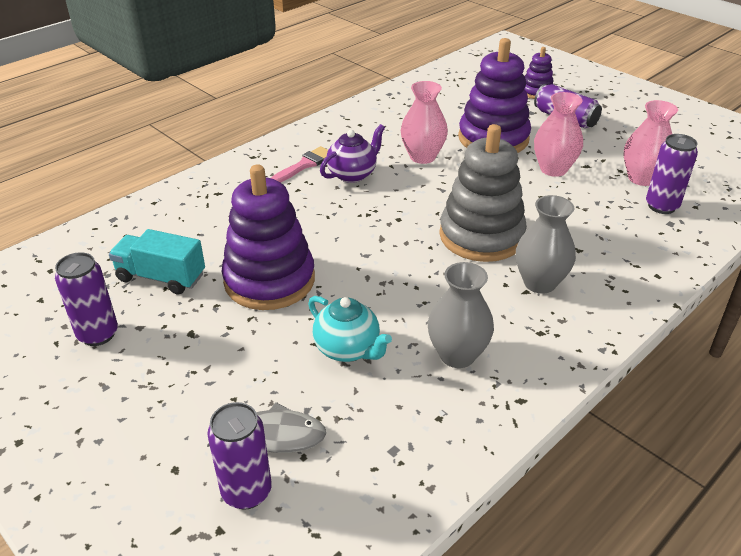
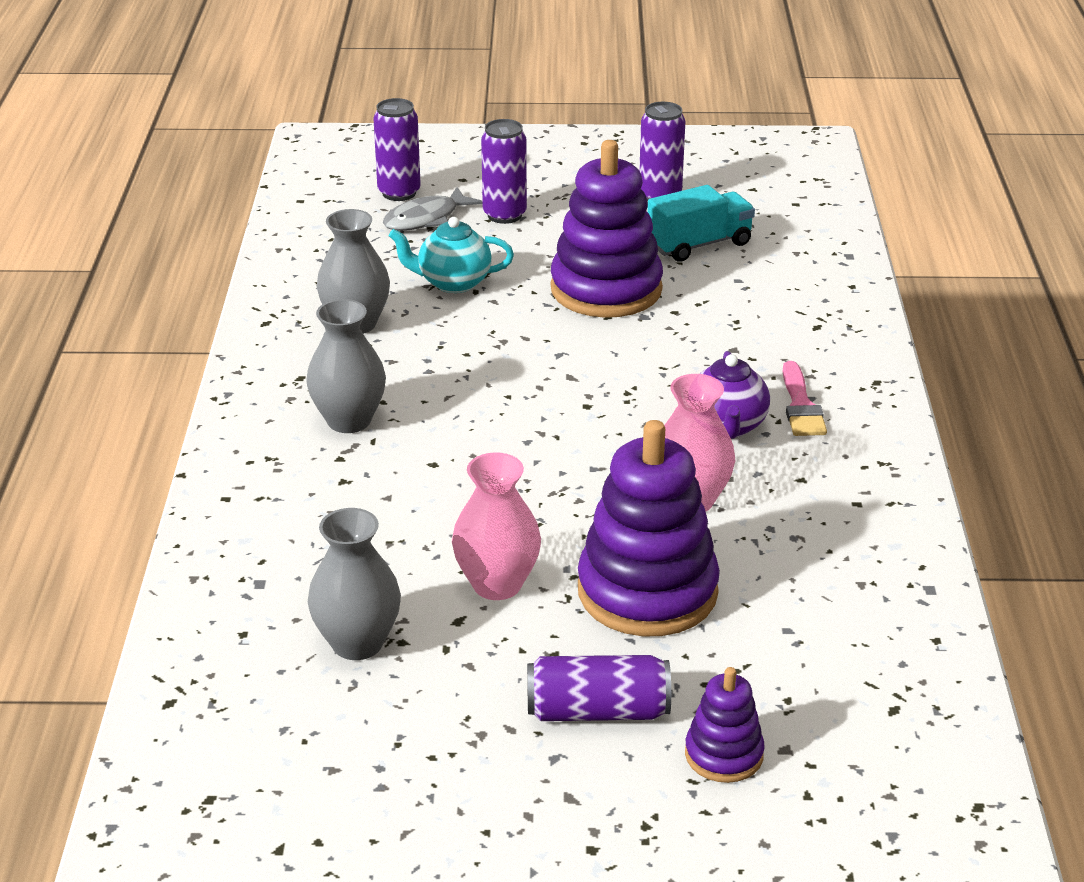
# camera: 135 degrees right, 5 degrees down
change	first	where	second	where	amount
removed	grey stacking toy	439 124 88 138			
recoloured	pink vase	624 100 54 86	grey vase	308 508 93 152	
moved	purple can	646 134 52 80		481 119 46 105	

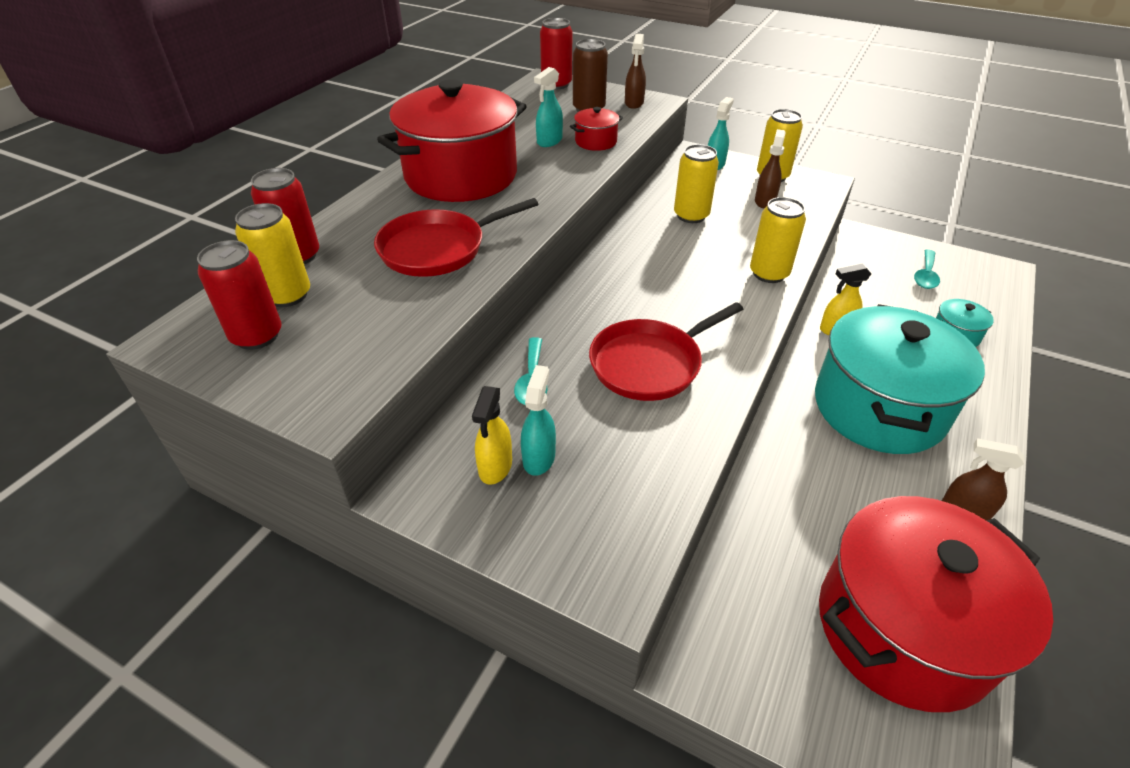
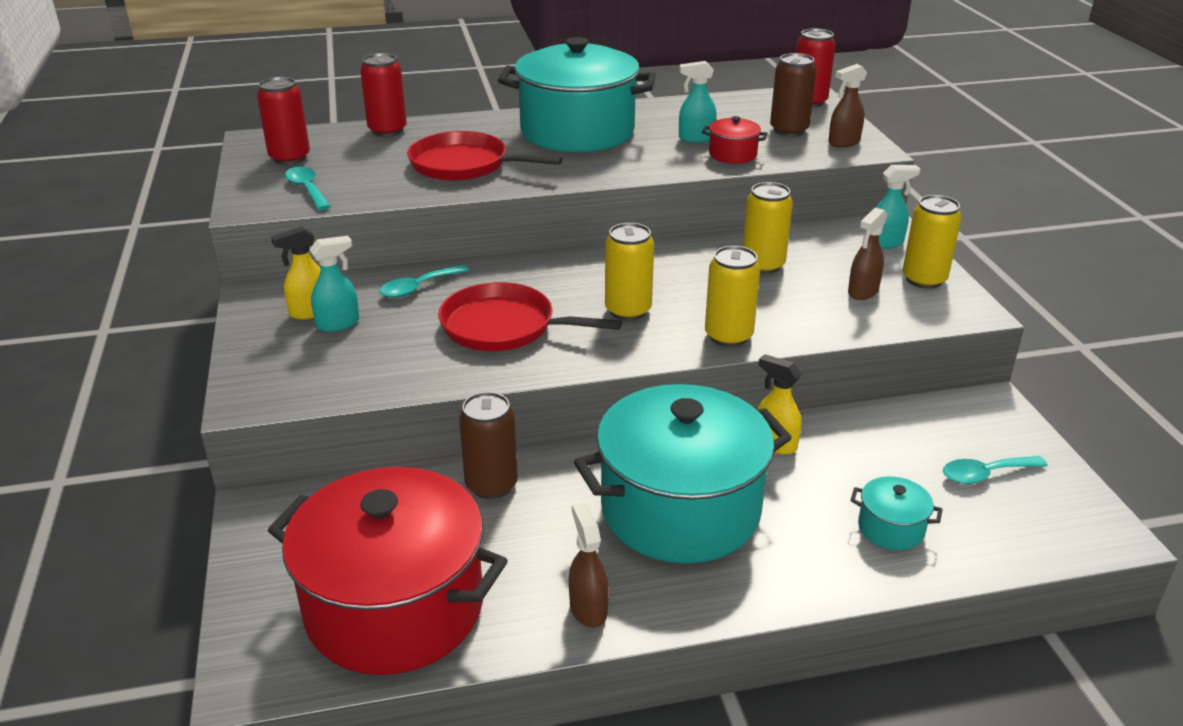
# camera: 50 degrees right, 10 degrees down
change	first	where	second	where	amount
moved	yellow can	235 203 75 104		605 223 49 98	
recoloured	red pot	377 79 150 123	turquoise pot	498 37 158 115	
turned	brown spray bottle	755 129 31 80		848 208 39 92	150 degrees clockwise
added			turquoise spoon	285 167 46 43	
added			brown can	459 392 59 107	

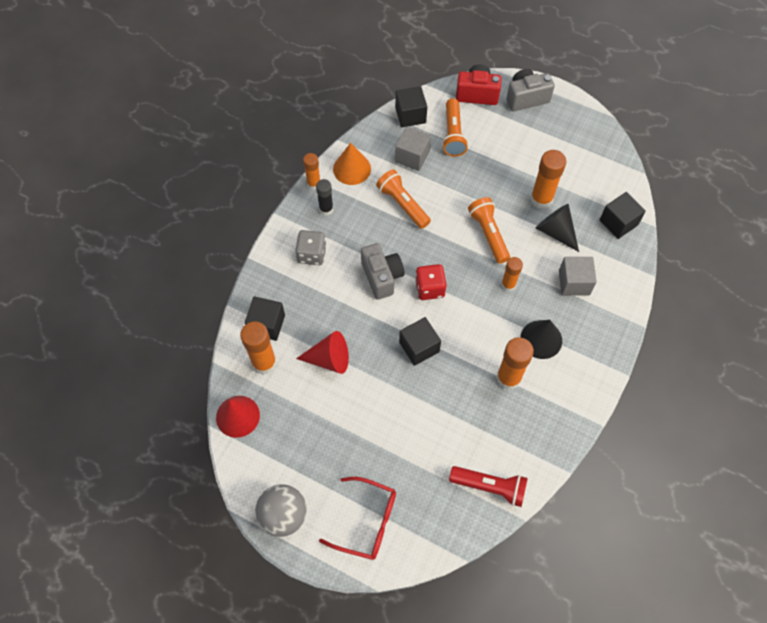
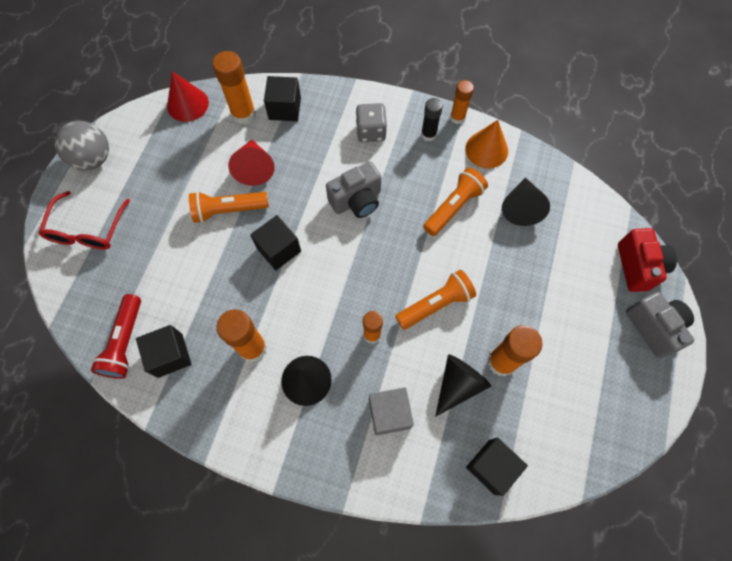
# camera: 80 degrees right, 5 degrees up
change	first	where	second	where	amount
moved	black cube	395 86 32 42		136 325 56 53	
replaced	grey cube	395 126 36 45	black cone	502 177 48 49	
removed	red dice	415 264 32 36			
moved	orange flashlight	442 98 26 59		189 191 80 32	

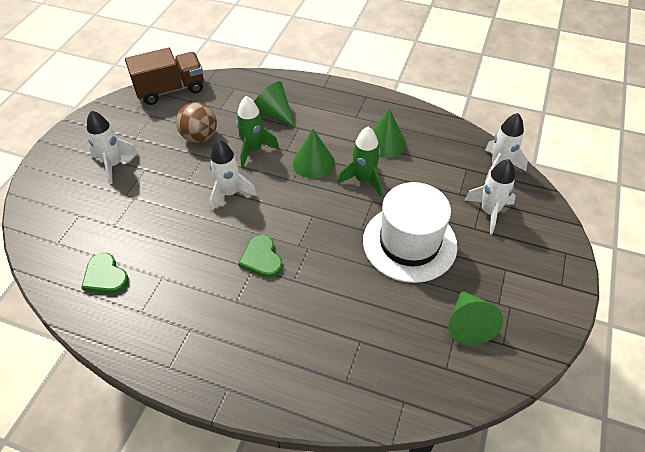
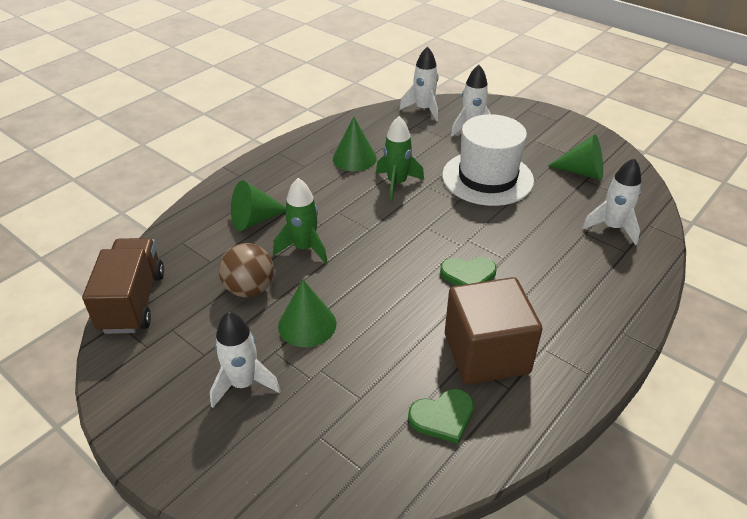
# camera: 70 degrees left, 10 degrees down
change	first	where	second	where	amount
moved	white rocket	209 140 48 70		582 158 59 87	
moved	green cone	293 129 42 50		278 279 58 68	
added			brown cube	445 277 98 108	

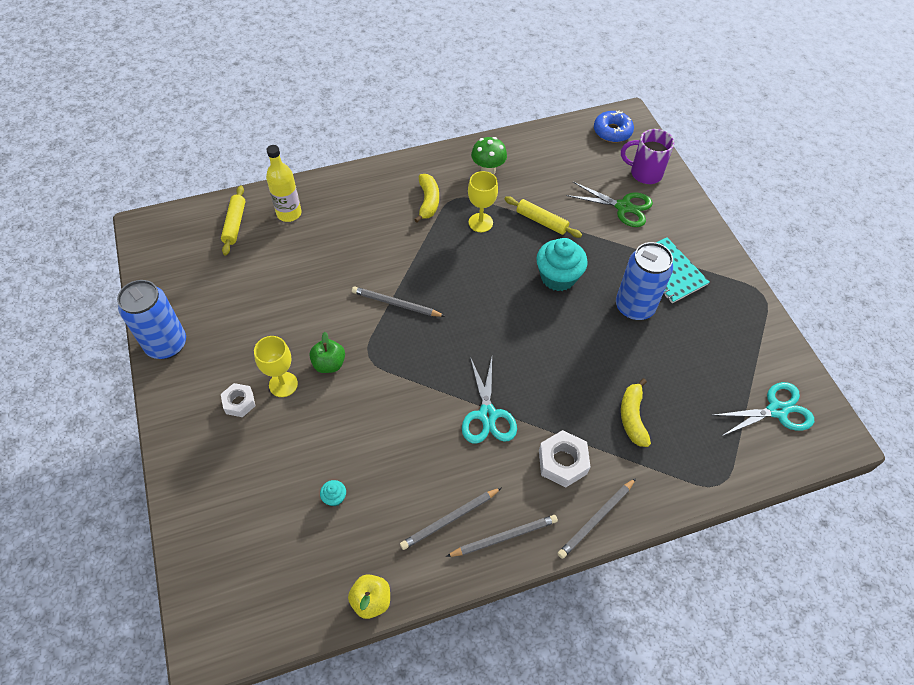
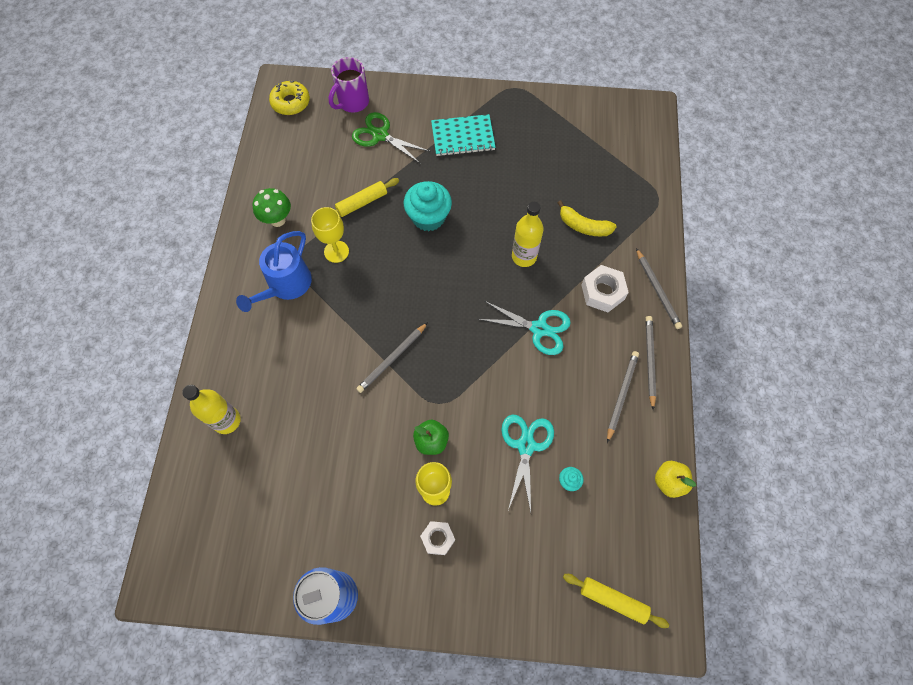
# camera: 65 degrees left, 10 degrees up
change	first	where	second	where	amount
moved	yellow rolling pin	221 185 25 70		563 574 106 54	
turned	grey pencil	400 488 101 62		607 351 32 92	150 degrees counterclockwise
replaced	yellow banana	414 174 25 49	blue watering can	236 231 76 81	
turned	green scissors	567 182 86 45		352 112 79 52	105 degrees counterclockwise
recoloured	blue donut	594 111 40 31	yellow donut	269 80 41 35	
removed	blue can	616 242 57 79			
moved	turquoise scissors	711 382 103 54		501 414 53 98	
added			yellow bottle	512 202 32 65	

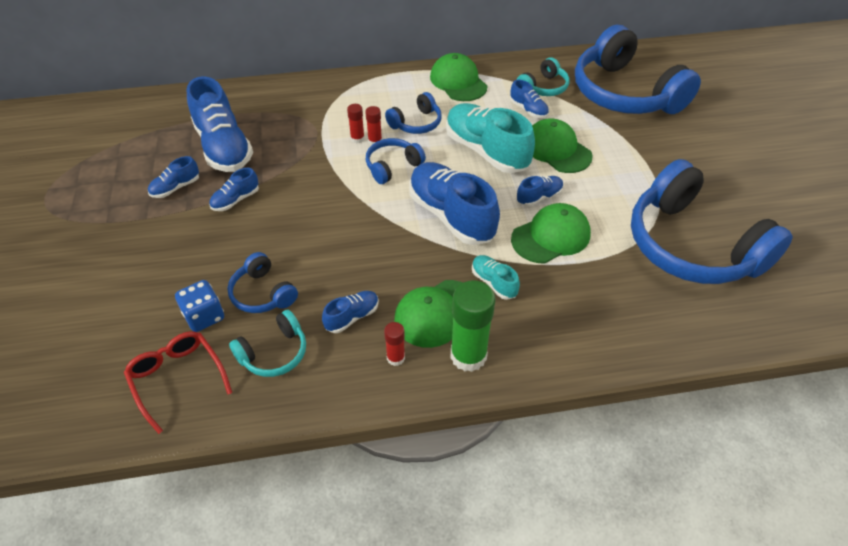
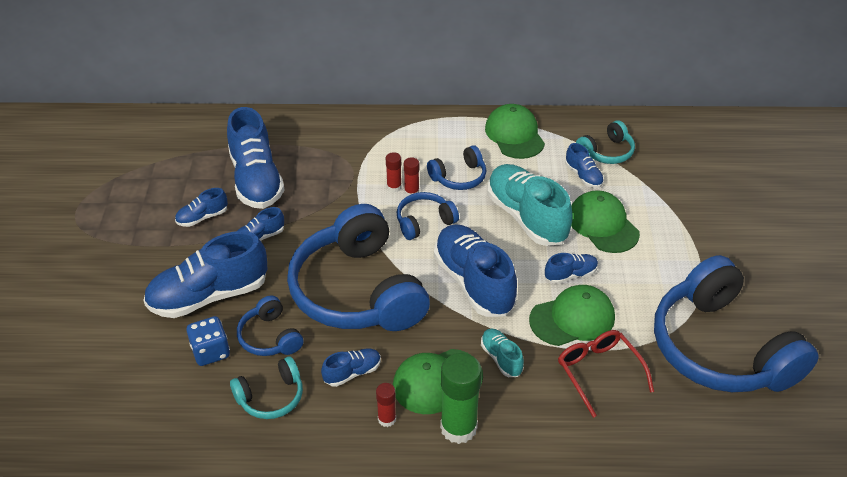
# camera: 10 degrees right, 5 degrees down
change	first	where	second	where	amount
moved	red glasses	124 331 108 103		558 330 96 88	
moved	blue headphones	575 25 126 89		287 204 143 127	
added			blue shoe	143 231 124 87	

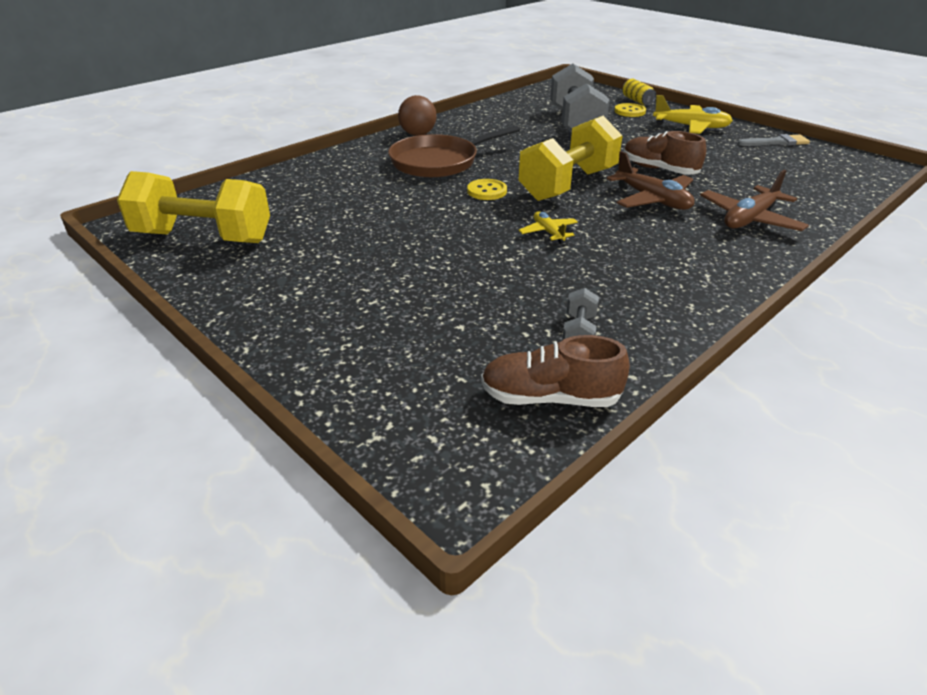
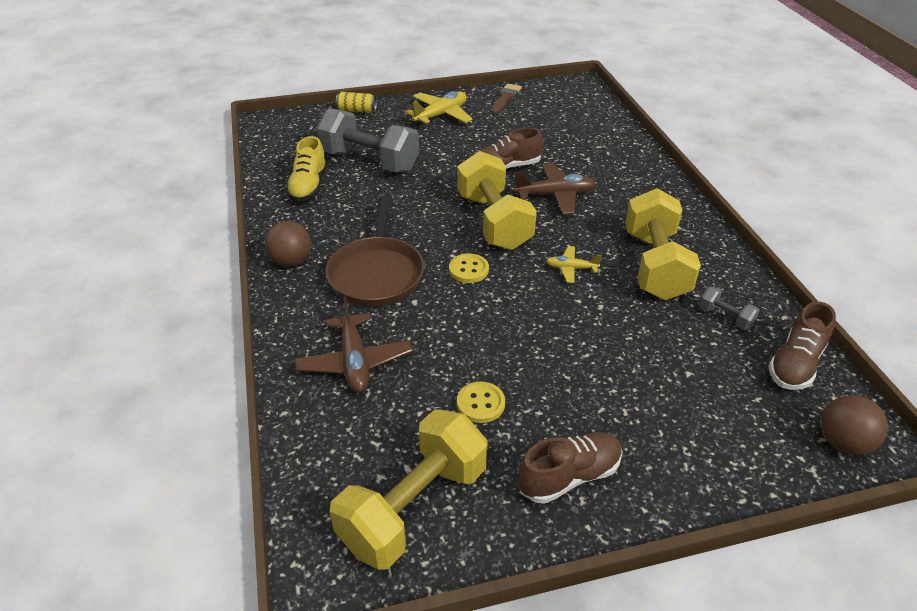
# camera: 60 degrees left, 5 degrees up
change	first	where	second	where	amount
moved	yellow button	614 103 32 14		457 382 48 41	
moved	brown plane	700 170 109 61		295 296 117 97	
recoloured	grey brush	738 134 72 12	brown brush	491 83 31 31	
added			yellow shoe	286 136 41 66	
added			brown shoe	518 432 105 72	
added			yellow dumbbell	625 188 76 112	
added			brown ball	821 395 67 60	

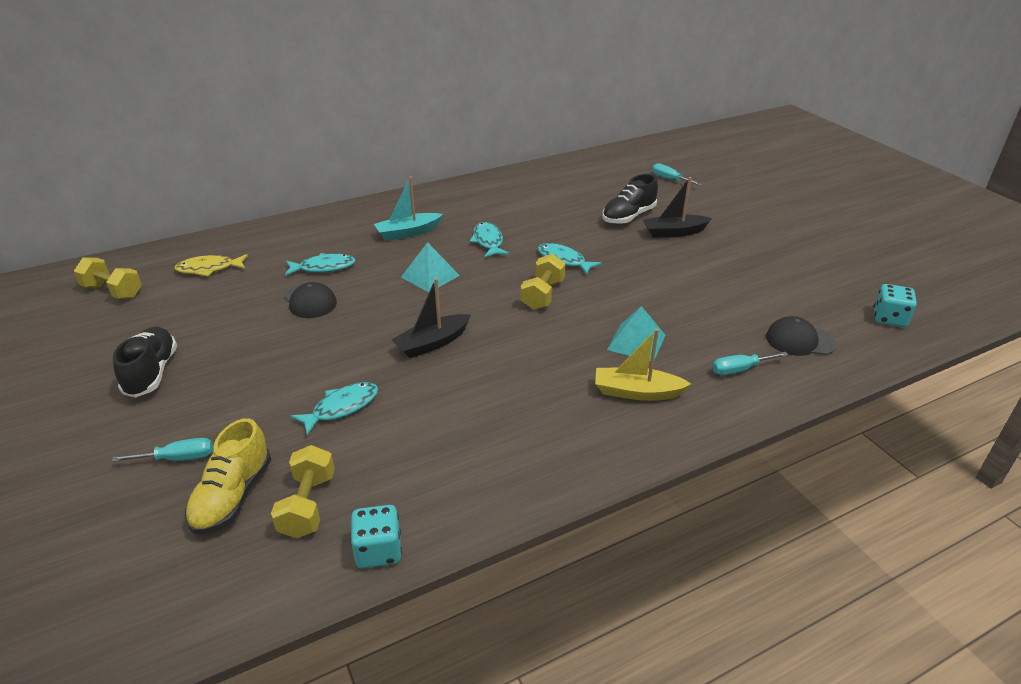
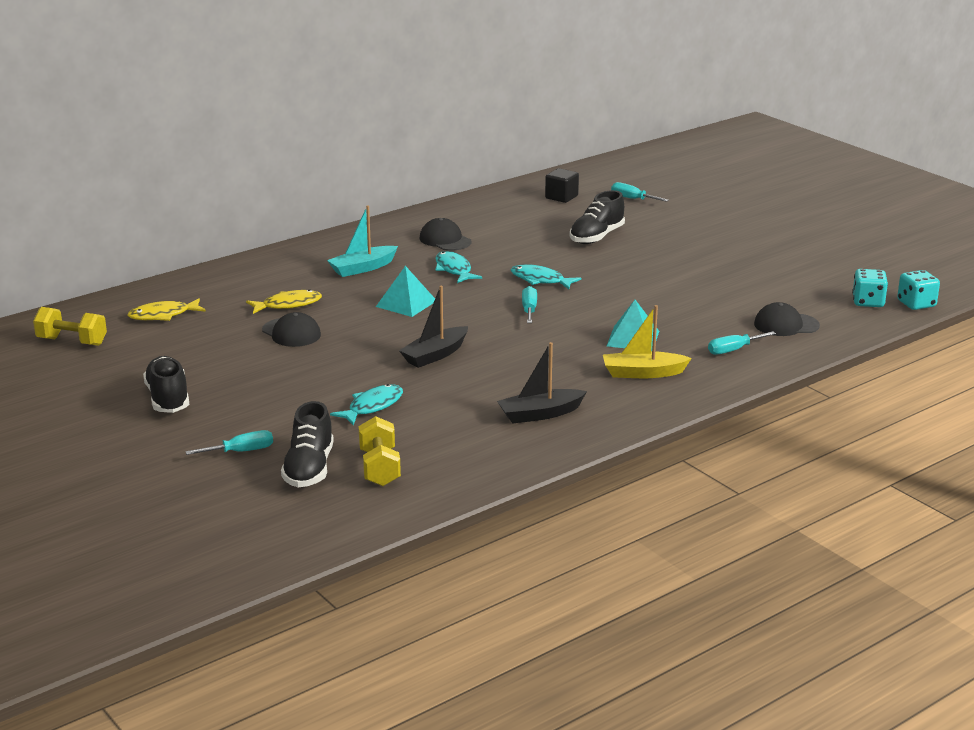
# camera: 10 degrees left, 10 degrees down
change	first	where	second	where	amount
recoloured	yellow shoe	185 418 86 117	black shoe	281 401 53 86	
recoloured	turquoise fish	285 253 70 23	yellow fish	246 289 76 25	
moved	turquoise dice	350 505 52 63		897 270 43 40	
replaced	yellow dumbbell	521 254 45 56	turquoise screwdriver	522 286 15 37	
moved	black boat	643 177 69 61		497 342 90 82	
added			black cap	420 218 52 33	
added			black cube	545 168 34 35	

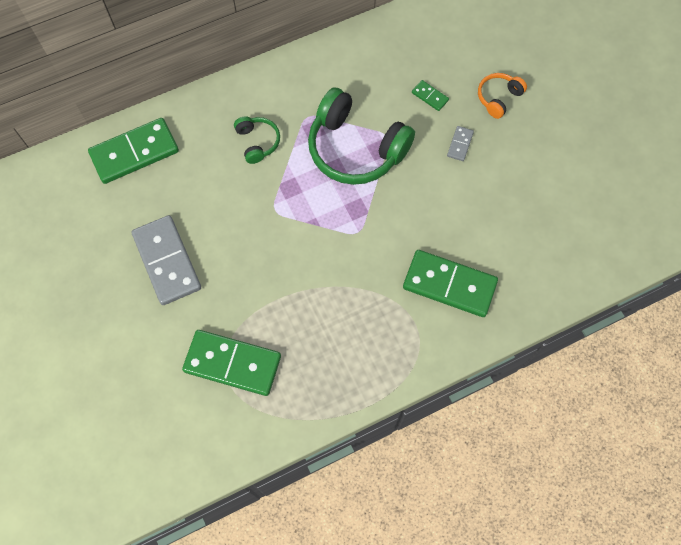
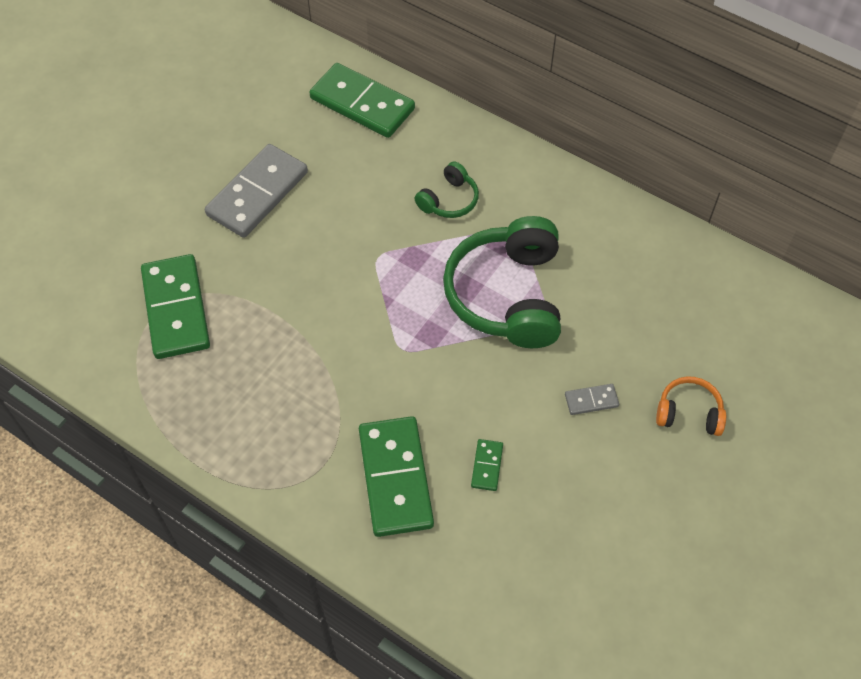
# camera: 60 degrees right, 10 degrees down
change	first	where	second	where	amount
moved	green domino	412 80 37 31		471 439 32 52	

